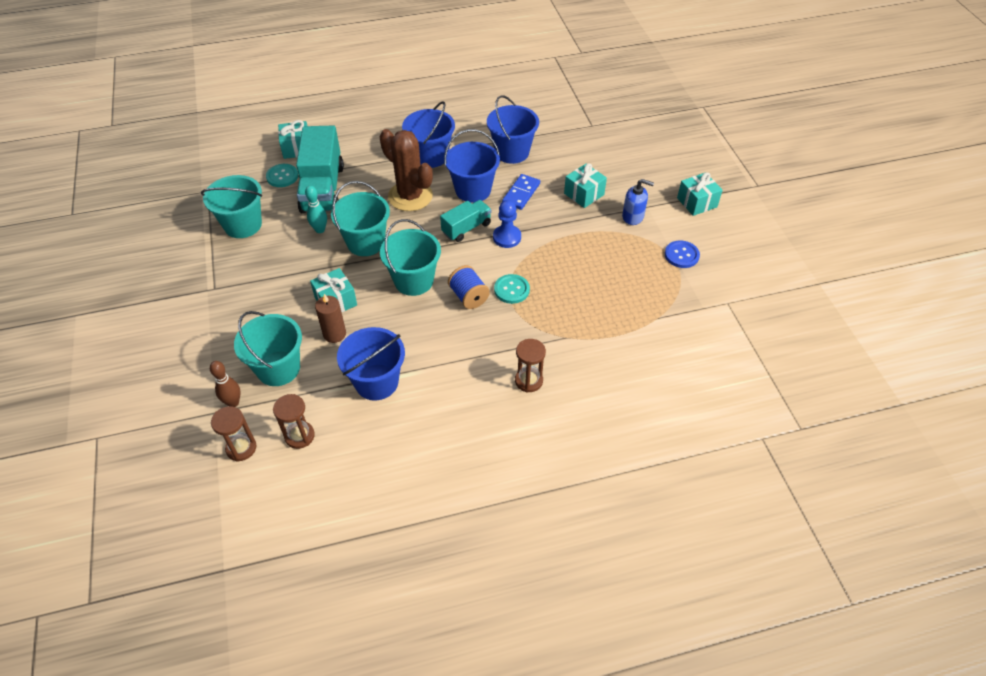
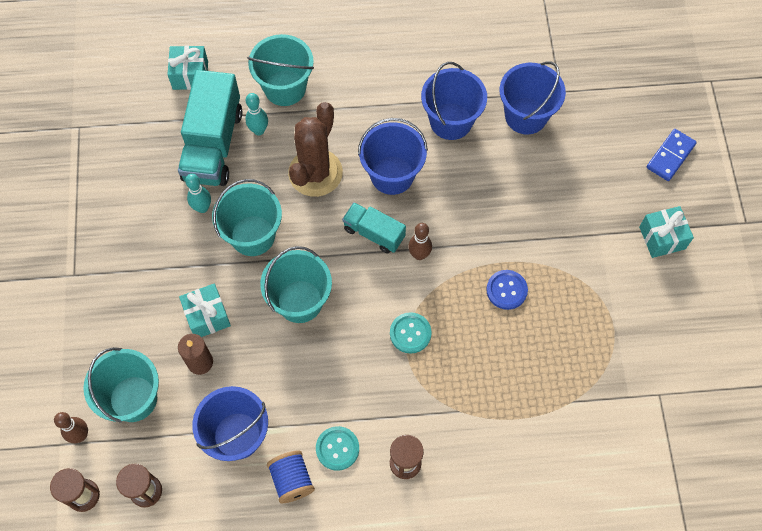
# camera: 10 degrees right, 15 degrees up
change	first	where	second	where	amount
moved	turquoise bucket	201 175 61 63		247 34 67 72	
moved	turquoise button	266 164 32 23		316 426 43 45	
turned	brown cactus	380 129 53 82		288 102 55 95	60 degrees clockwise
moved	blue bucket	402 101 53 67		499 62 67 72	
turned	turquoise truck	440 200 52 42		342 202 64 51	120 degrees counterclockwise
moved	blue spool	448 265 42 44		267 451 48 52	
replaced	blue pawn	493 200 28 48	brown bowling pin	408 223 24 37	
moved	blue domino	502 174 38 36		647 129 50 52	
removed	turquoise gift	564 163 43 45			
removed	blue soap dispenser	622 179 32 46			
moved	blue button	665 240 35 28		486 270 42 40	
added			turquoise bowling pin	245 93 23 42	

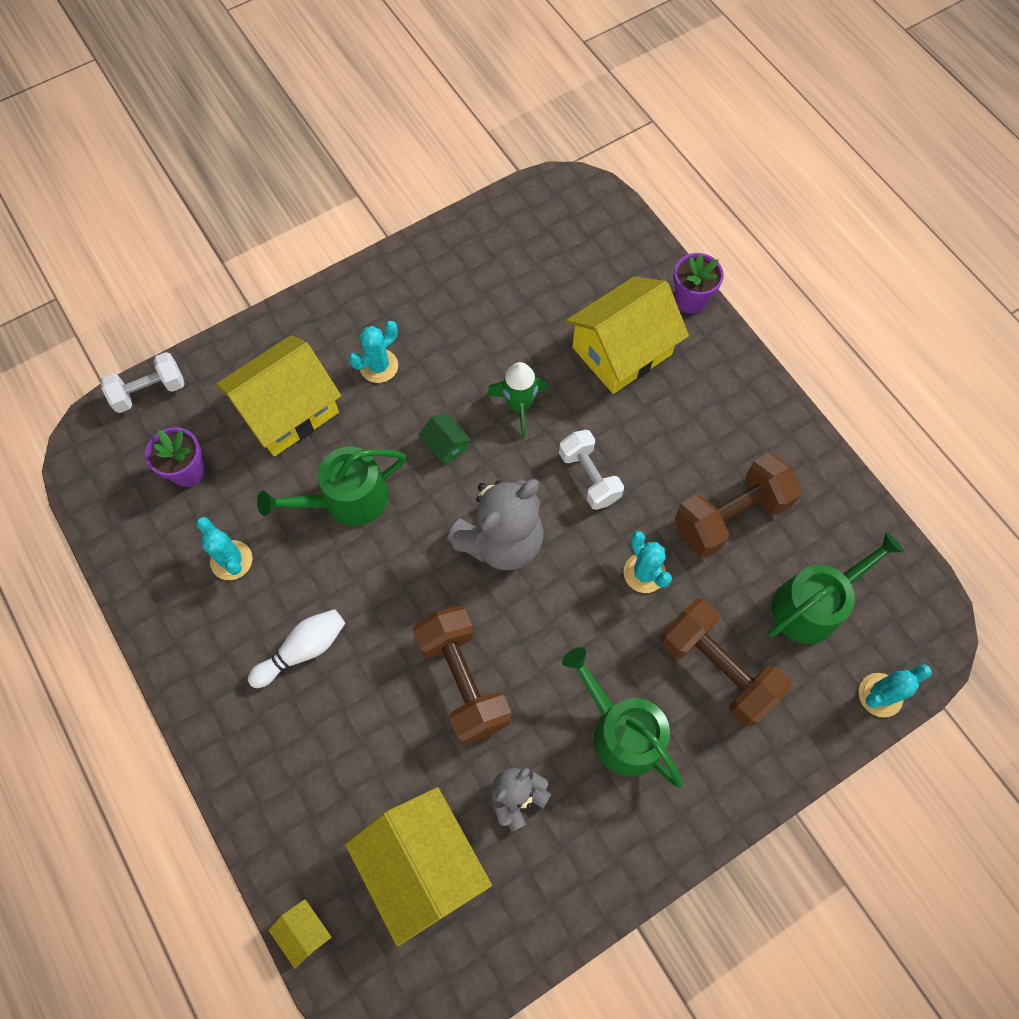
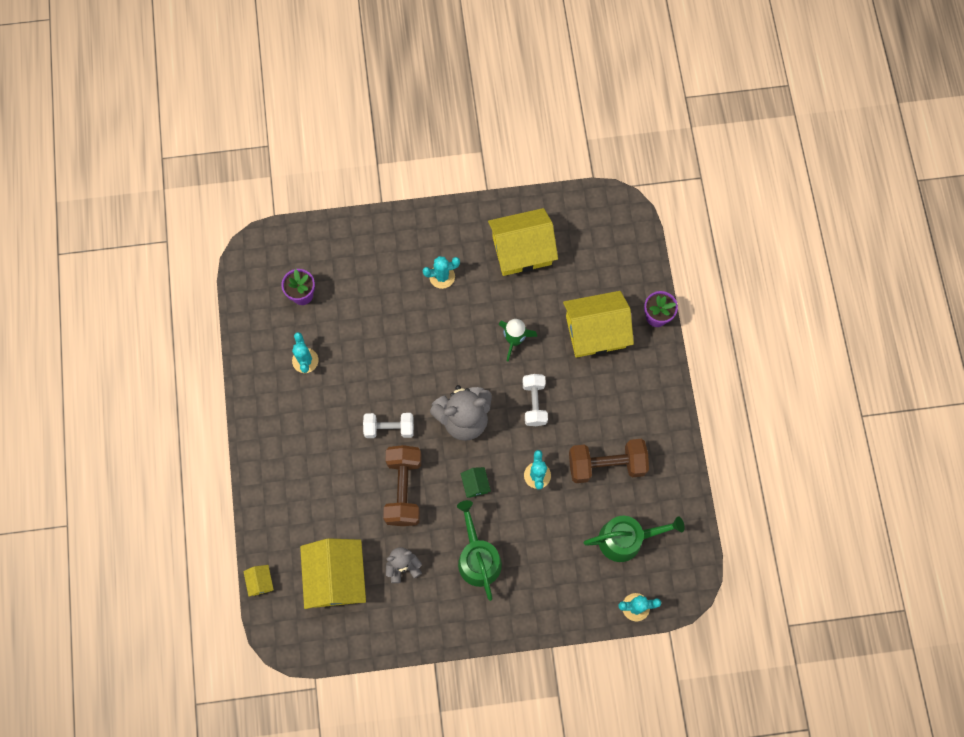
# camera: 25 degrees right, 5 degrees up
change	first	where	second	where	amount
moved	white dumbbell	100 352 85 61		363 413 51 25	
moved	yellow house	216 335 125 121		488 208 70 68	
removed	white bowling pin	248 609 97 79			
removed	green watering can	257 447 149 79			
moved	green house	419 414 52 51		461 467 30 31	
removed	brown dumbbell	660 599 132 128			

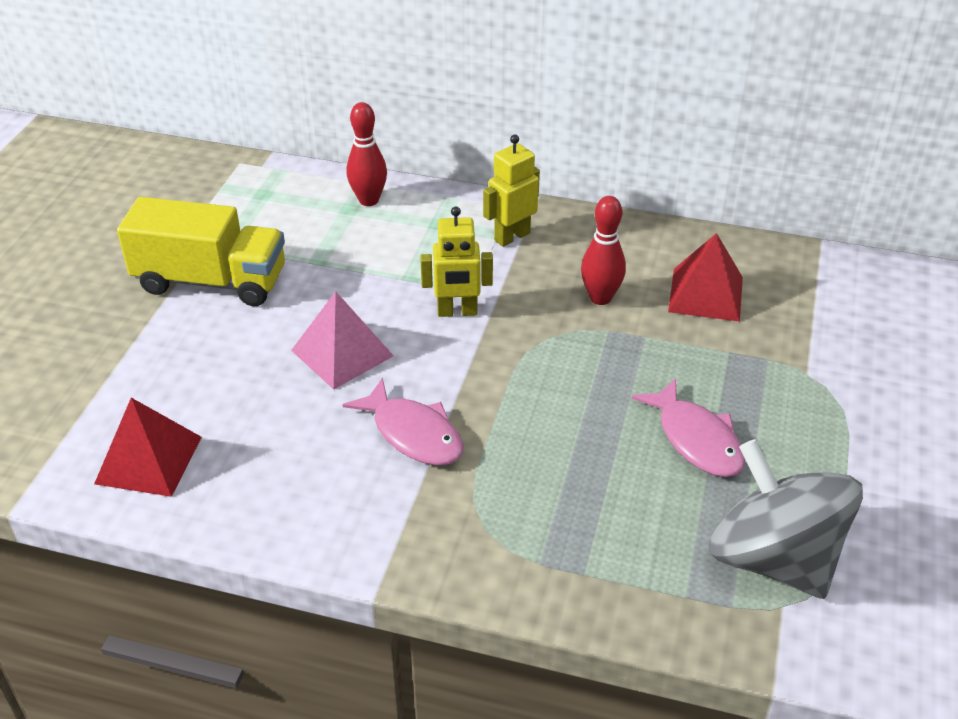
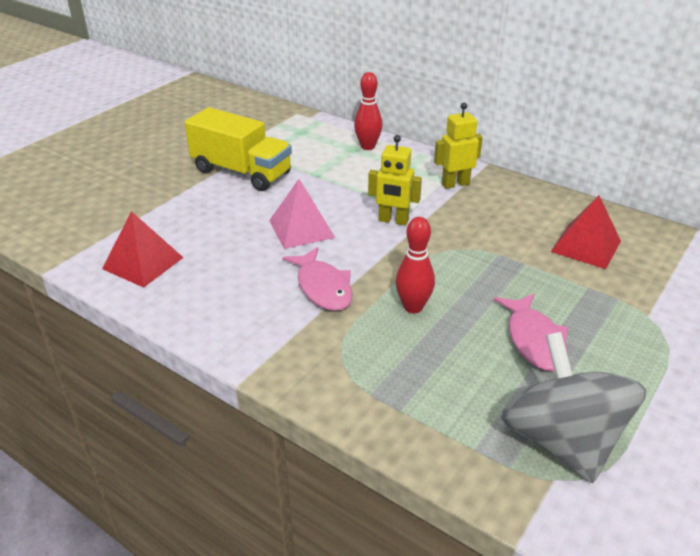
# camera: 20 degrees right, 5 degrees down
change	first	where	second	where	amount
moved	red bowling pin	581 196 45 109		396 217 39 96	

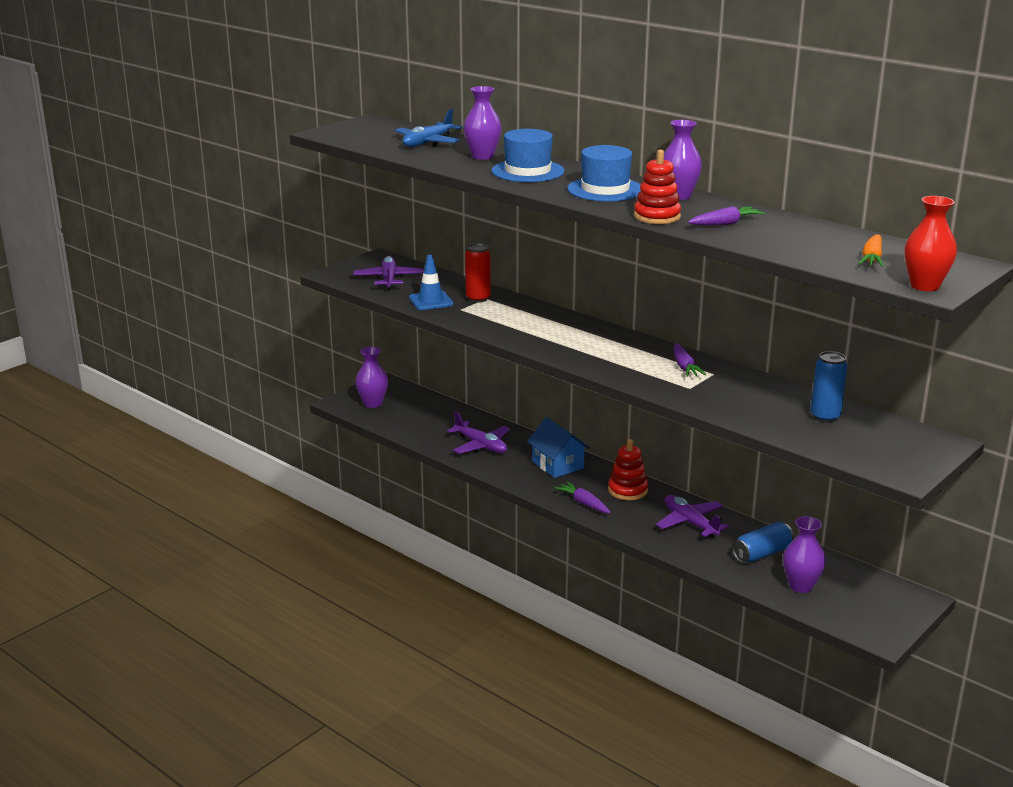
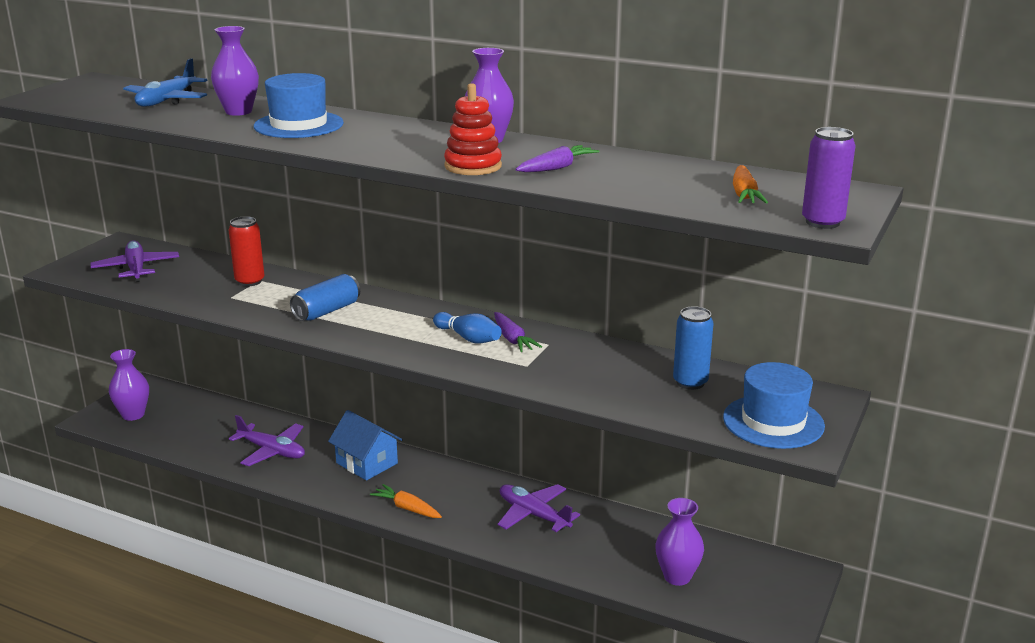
# camera: 15 degrees left, 0 degrees up
change	first	where	second	where	amount
removed	blue traffic cone	409 255 44 55			
recoloured	purple carrot	555 482 56 31	orange carrot	370 484 72 34	
moved	blue hat	567 145 74 56		723 362 102 87	
removed	red stacking toy	608 439 40 61			
moved	blue can	732 522 62 41		290 274 70 47	
replaced	red vase	905 196 52 95	purple can	802 127 54 102	
added			blue bowling pin	433 312 69 32	

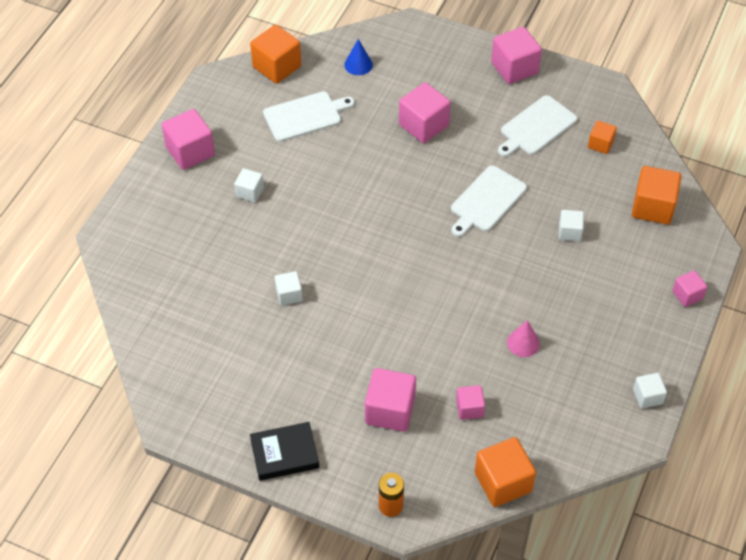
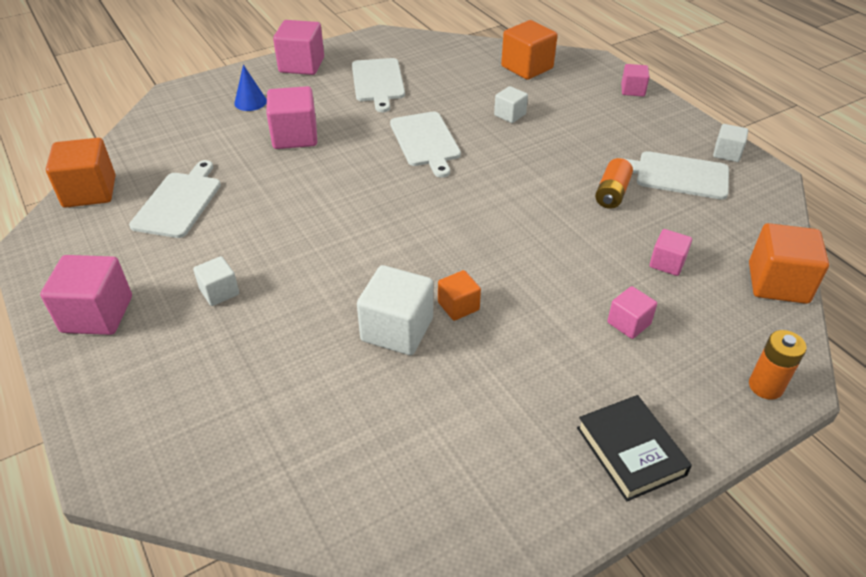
# camera: 55 degrees left, 10 degrees down
change	first	where	second	where	amount
turned	black book	250 422 69 59		577 395 115 106	45 degrees counterclockwise
resized	white cube	275 271 28 35		357 265 76 90	x1.76
moved	blue cone	344 39 29 36		234 64 33 47	
resized	pink cube	365 368 51 64		607 286 50 53	x0.57
replaced	pink cone	507 320 33 37	orange battery	595 158 38 51	
moved	orange cube	588 121 29 33		438 270 43 51	
added			white cutting board	622 151 107 49	

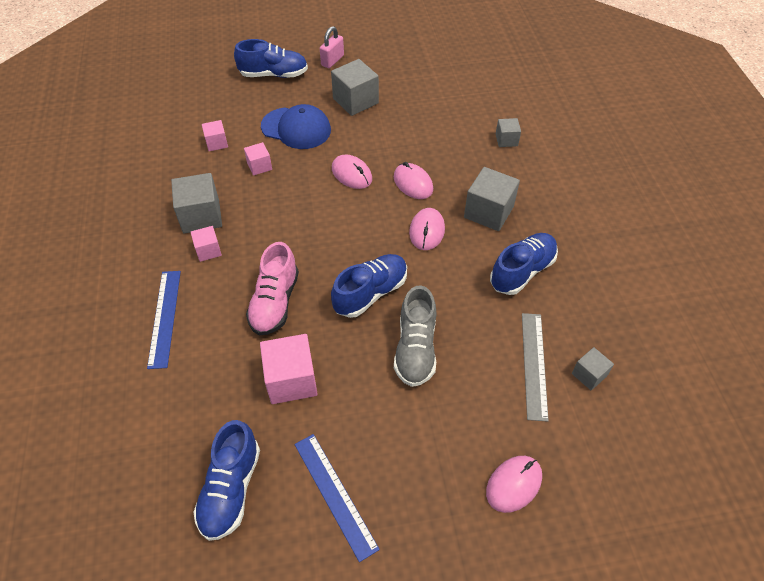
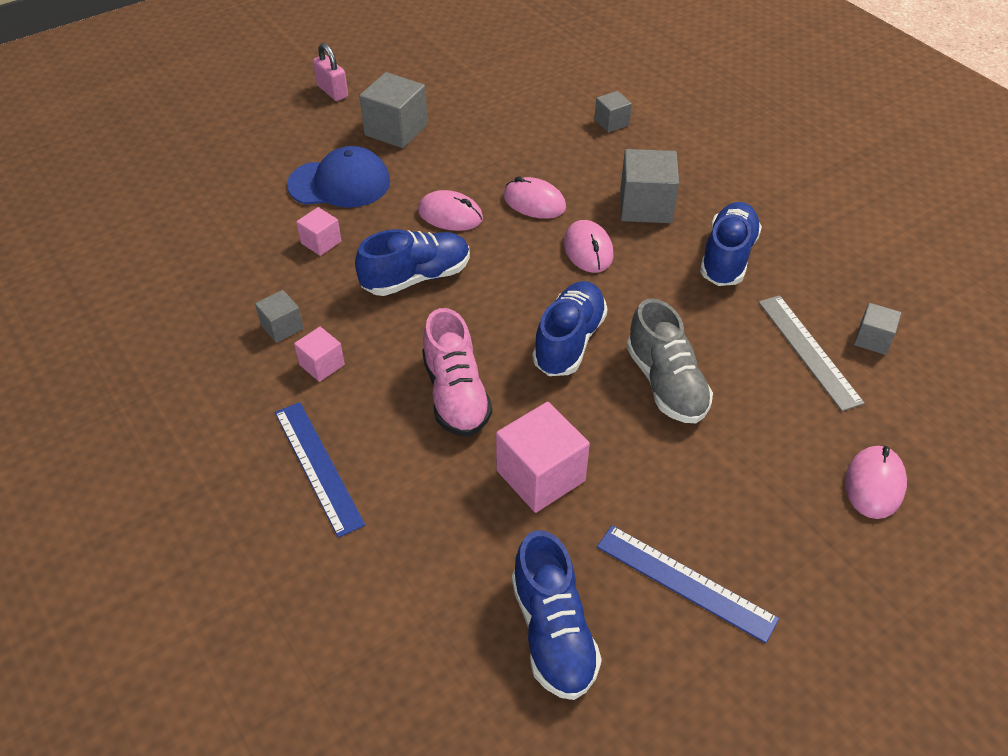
# camera: 25 degrees left, 5 degrees down
change	first	where	second	where	amount
resized	grey cube	171 173 51 60		255 290 49 53	x0.56
removed	pink cube	202 120 26 31			
moved	blue shoe	234 39 74 39		355 229 115 67	
turned	pink padlock	320 26 24 42		313 43 35 58	45 degrees counterclockwise

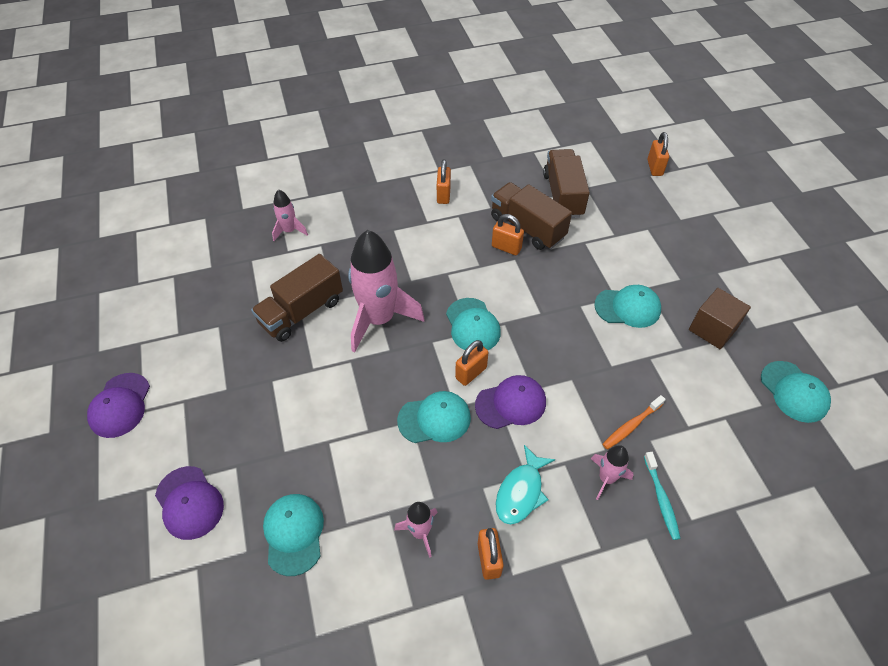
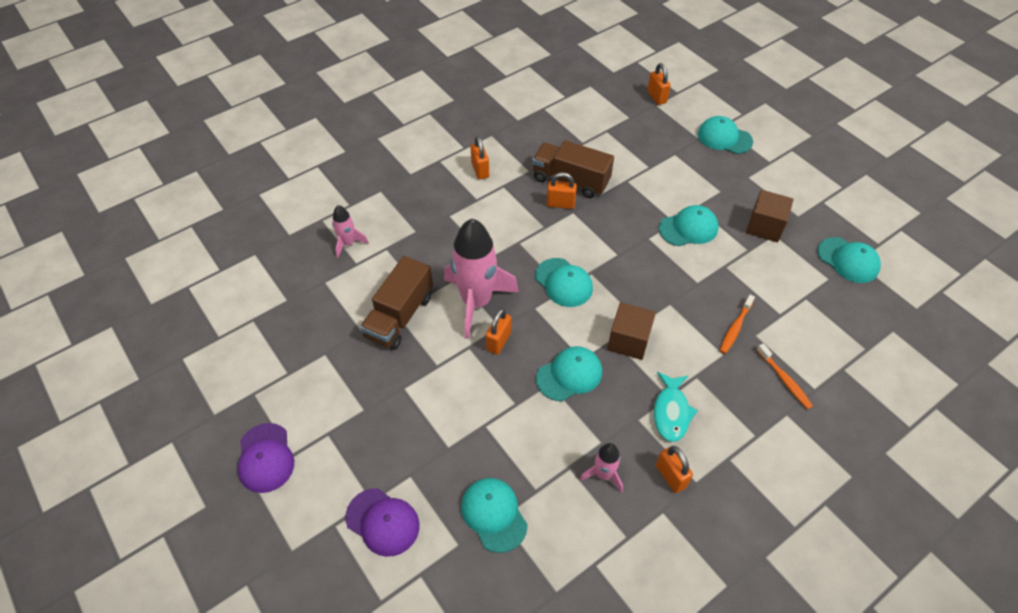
# camera: 20 degrees left, 0 degrees up
change	first	where	second	where	amount
moved	orange padlock	455 340 33 46		486 308 25 47	
replaced	purple cap	475 375 71 54	brown cube	607 302 49 58	
removed	brown truck	543 149 47 69			
removed	pink rocket	591 445 43 55			
recoloured	turquoise toothbrush	644 452 37 88	orange toothbrush	757 343 56 66	
added			turquoise cap	698 116 55 38	

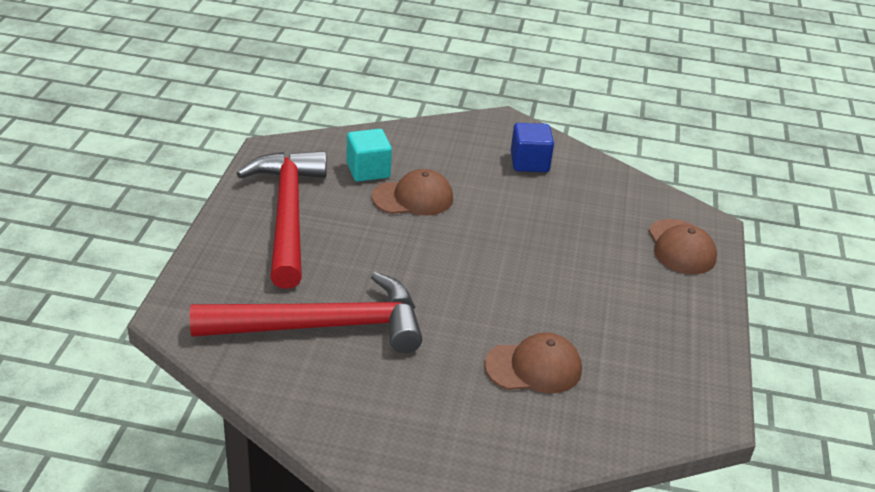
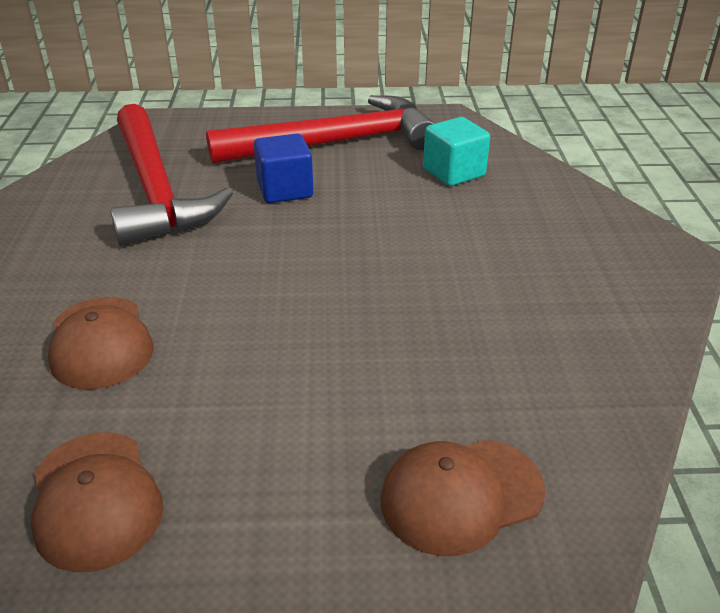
# camera: 80 degrees right, 0 degrees up
change	first	where	second	where	amount
moved	brown cap	372 169 81 46		31 432 132 140	
moved	blue cube	511 123 43 49		254 133 60 70	

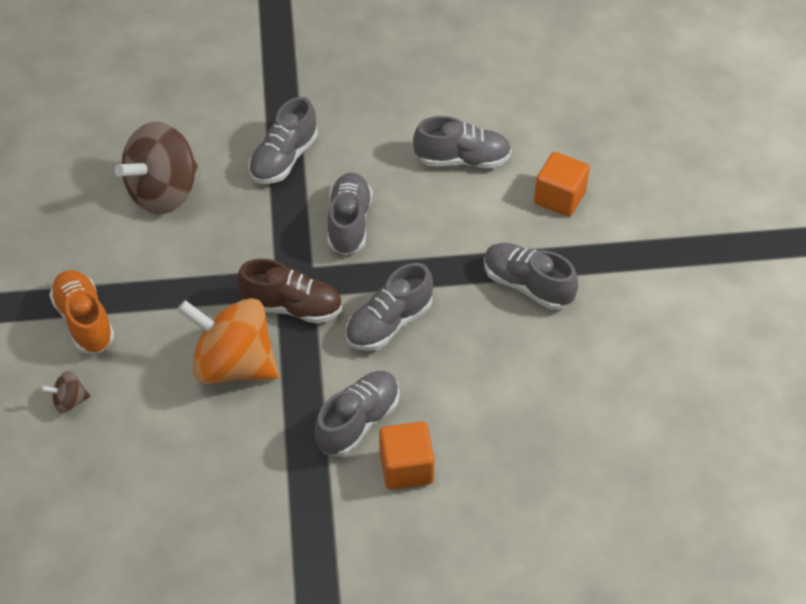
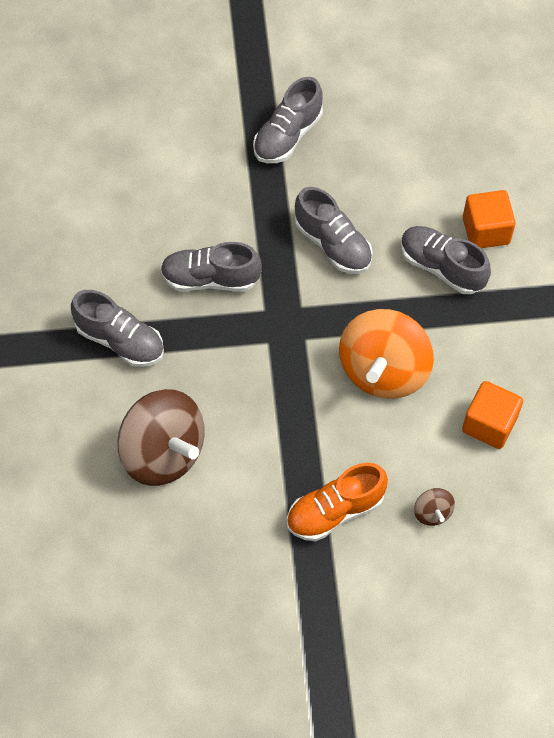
# camera: 90 degrees left, 10 degrees up
change	first	where	second	where	amount
removed	brown shoe	237 259 105 65			
removed	grey shoe	413 116 98 52			
moved	orange cube	534 152 56 65		462 381 61 68	

